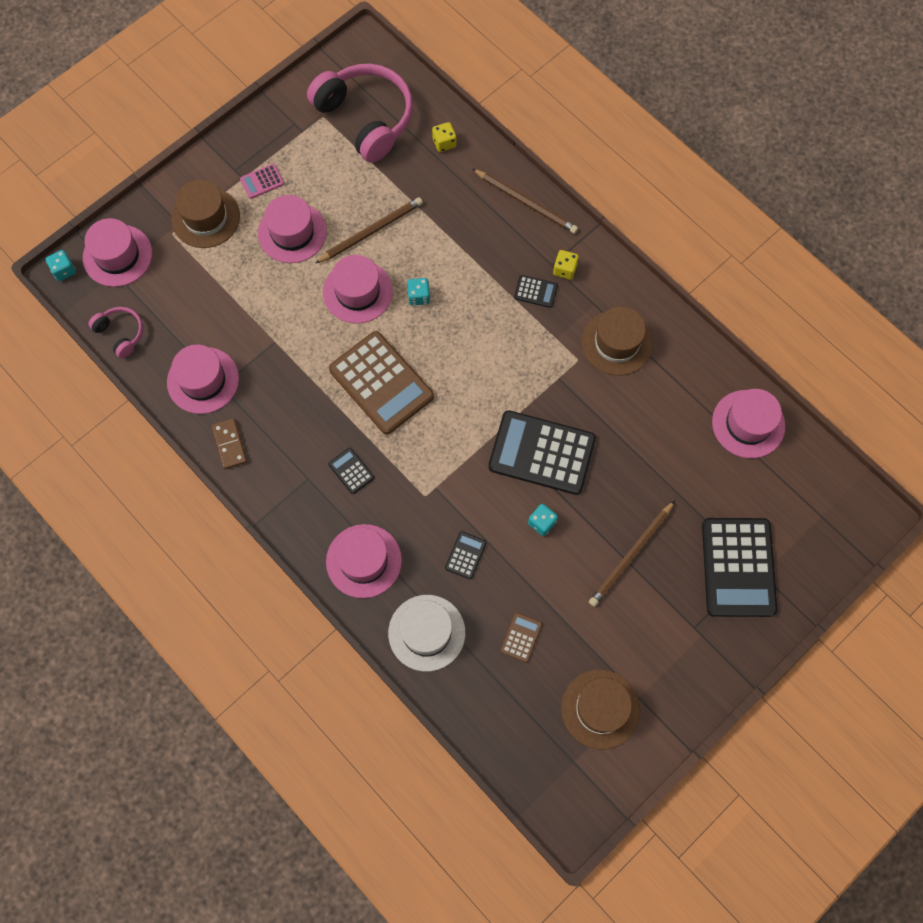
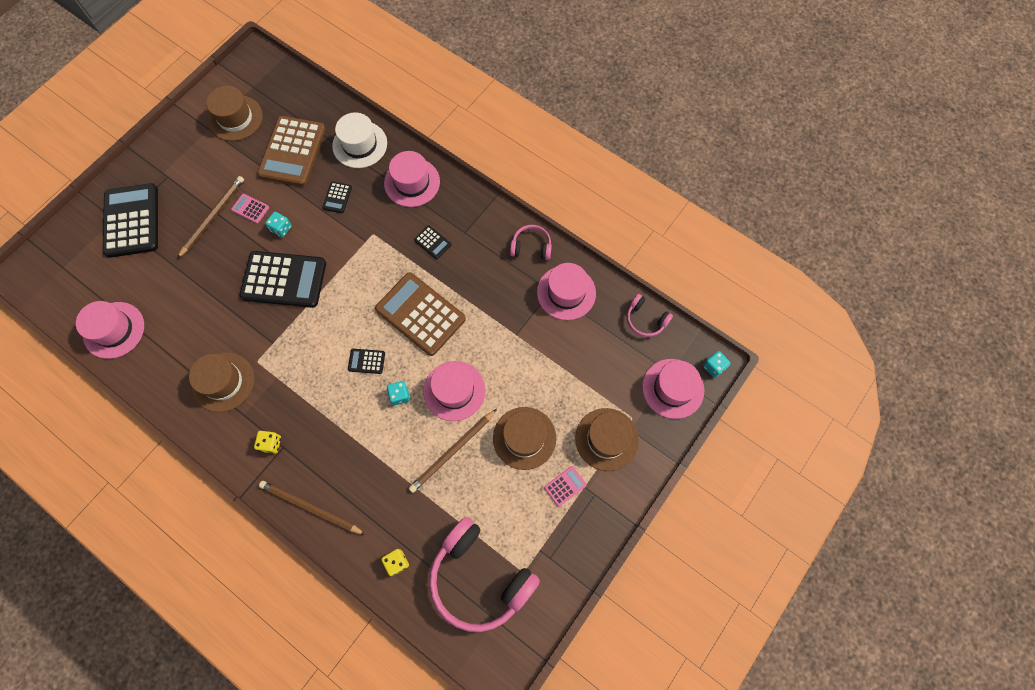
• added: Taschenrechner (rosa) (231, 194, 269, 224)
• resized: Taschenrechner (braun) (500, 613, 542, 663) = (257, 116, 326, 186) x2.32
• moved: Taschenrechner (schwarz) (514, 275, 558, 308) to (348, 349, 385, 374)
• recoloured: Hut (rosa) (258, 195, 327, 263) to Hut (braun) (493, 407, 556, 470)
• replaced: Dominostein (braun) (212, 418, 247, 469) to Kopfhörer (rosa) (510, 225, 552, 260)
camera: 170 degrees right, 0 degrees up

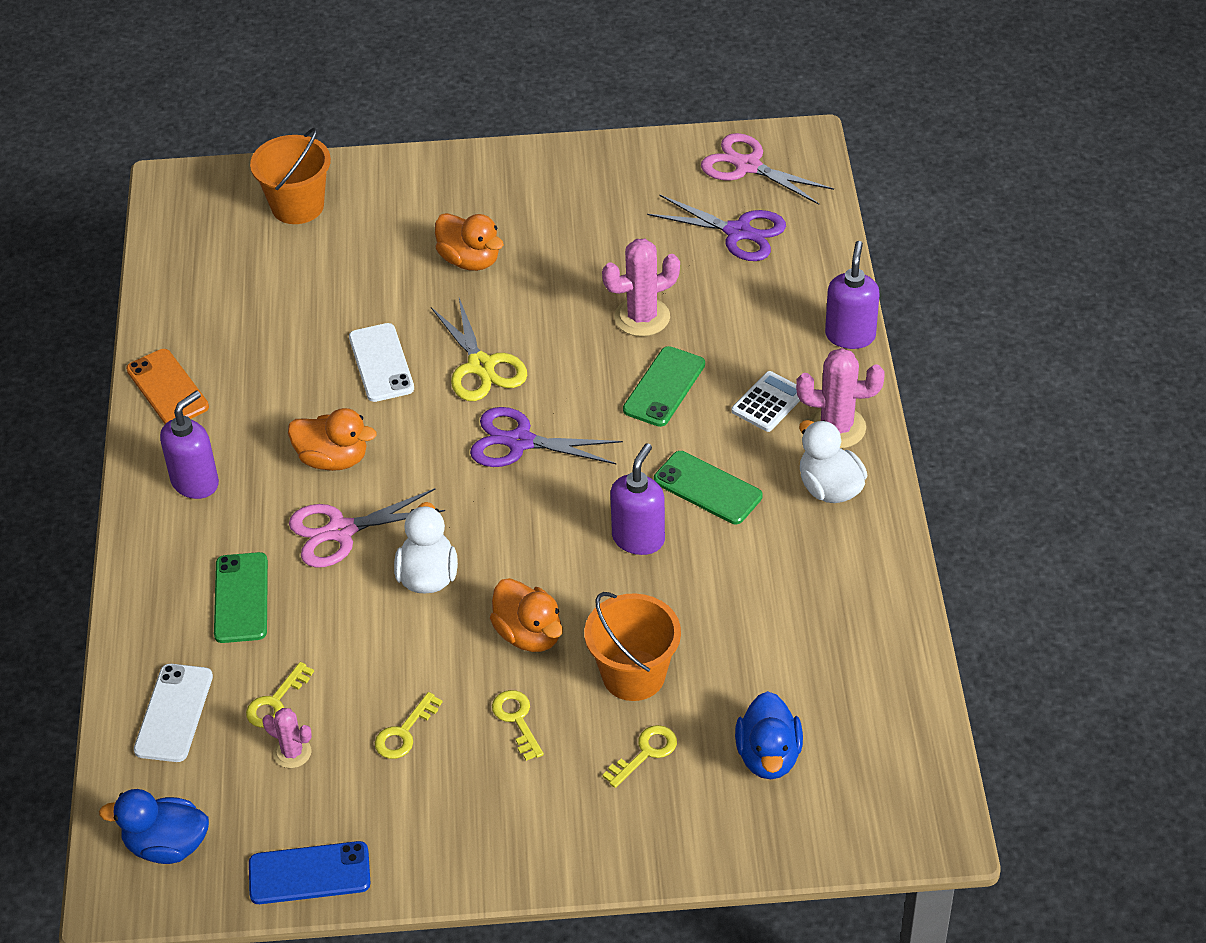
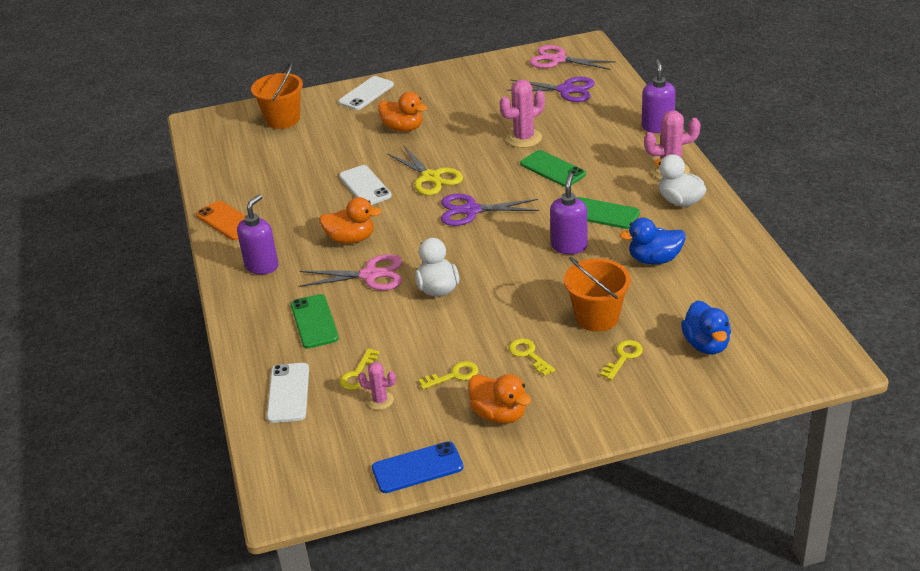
• turned: Schere (rosa) (289, 488, 445, 568) = (298, 254, 402, 290) 150 degrees counterclockwise
• added: Handy (weiß) (338, 76, 394, 110)
• turned: Schlüssel (gelb) (375, 692, 443, 759) = (419, 361, 478, 389) 135 degrees counterclockwise
• moved: Ente (orange) (490, 578, 563, 652) to (468, 374, 532, 424)
• turned: Handy (grün) (623, 346, 705, 427) = (520, 150, 586, 187) 60 degrees counterclockwise
• moved: Ente (blau) (99, 789, 209, 864) to (619, 218, 686, 265)
• removed: Taschenrechner (weiß) (731, 371, 800, 432)
camera: 10 degrees left, 10 degrees down

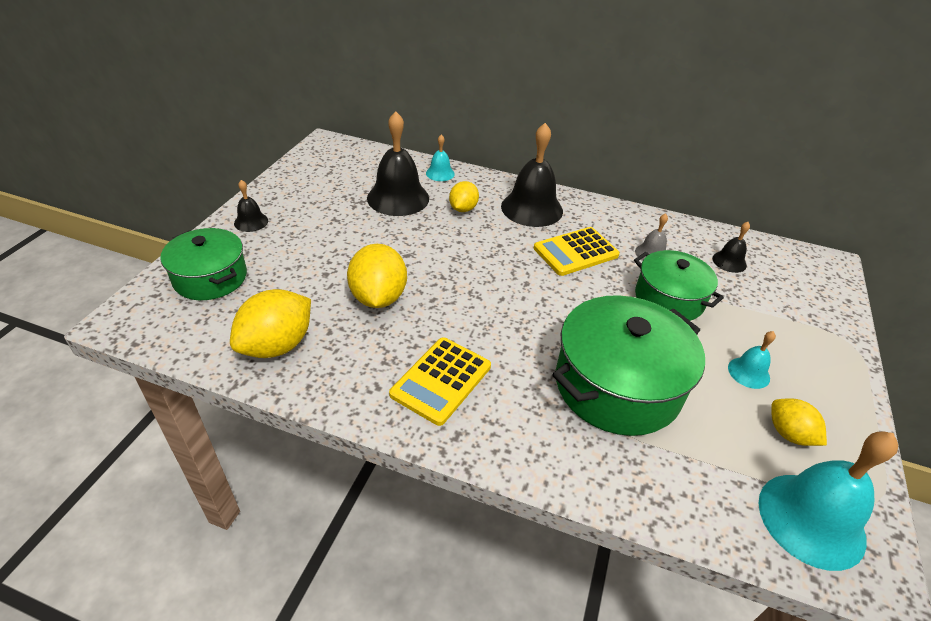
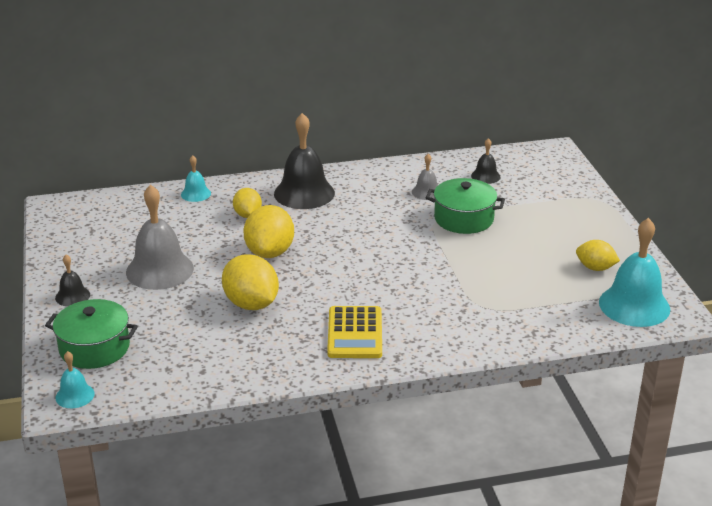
• moved: Glocke (türkis) (728, 331, 776, 389) to (56, 351, 95, 408)
• added: Glocke (grau) (126, 184, 194, 290)
• moved: Zitrone (gelb) (230, 289, 311, 358) to (243, 205, 294, 258)
• removed: Glocke (schwarz) (367, 111, 429, 216)
• removed: Taschenrechner (gelb) (534, 227, 620, 276)
• removed: Kochtopf (grün) (552, 295, 705, 436)
camera: 30 degrees left, 10 degrees down

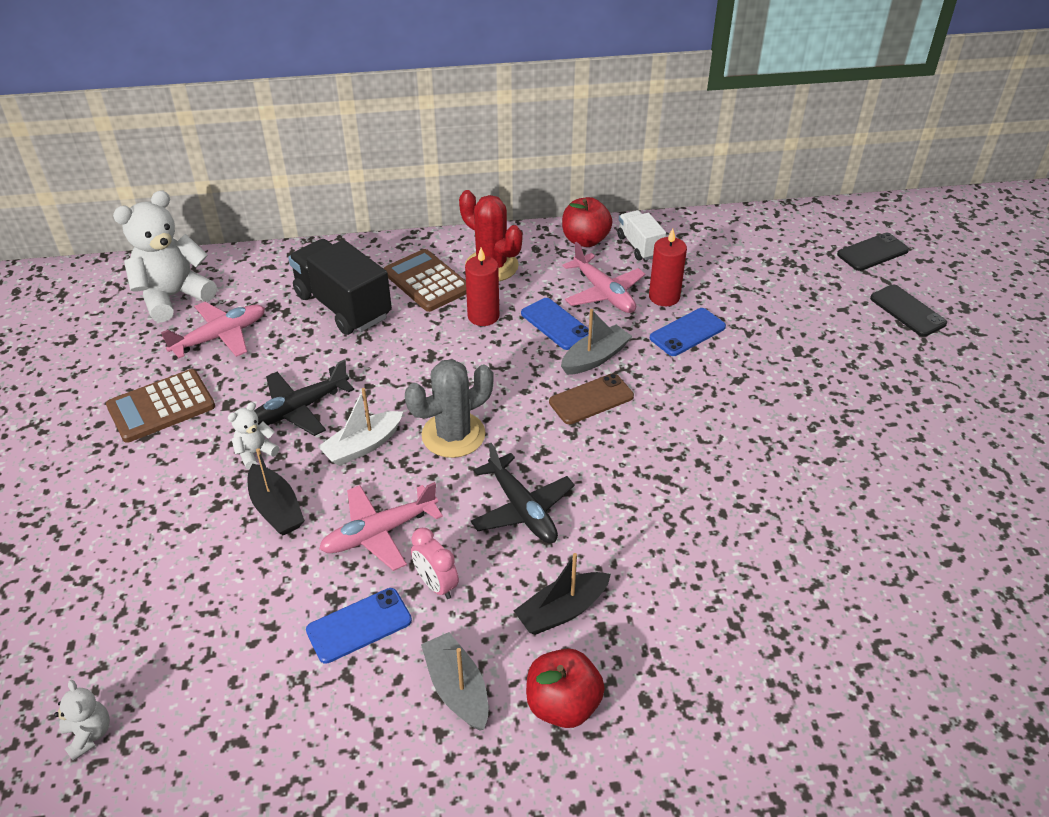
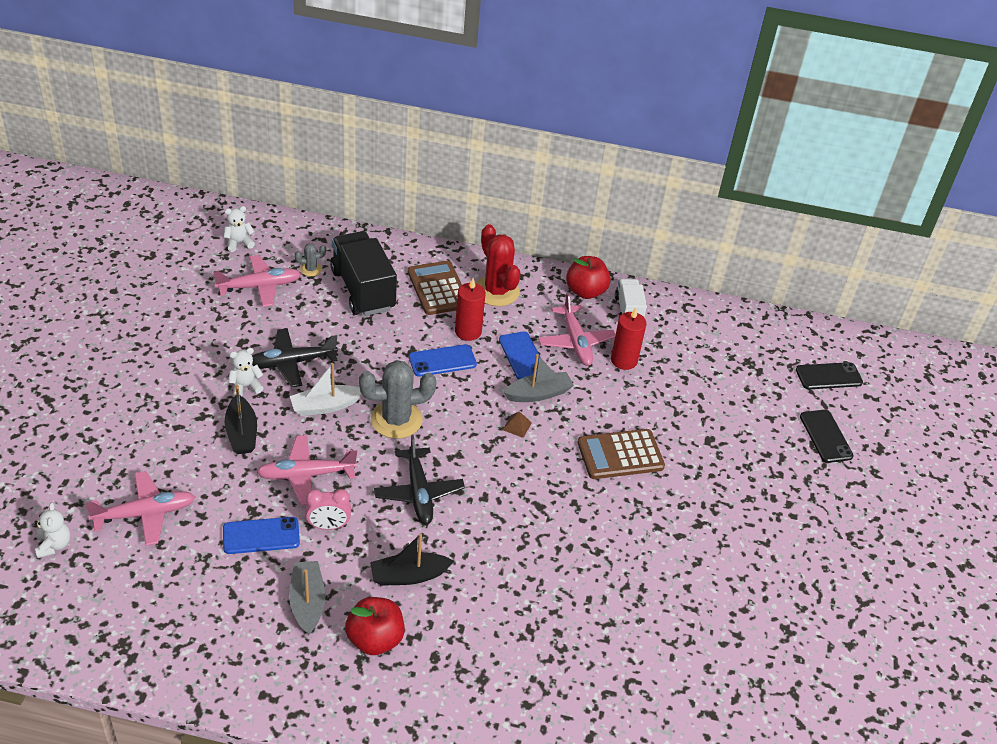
• added: Flugzeug (rosa) (85, 471, 195, 546)
• resized: Teddybär (weiß) (113, 190, 217, 323) = (223, 206, 255, 252) x0.46
• added: Kaktus (grau) (295, 243, 326, 276)
• turned: Wecker (rosa) (411, 528, 459, 599) = (306, 489, 351, 530) 75 degrees counterclockwise
• moved: Handy (blau) (650, 308, 726, 356) to (409, 344, 477, 377)
• replaced: Handy (braun) (549, 373, 634, 424) to Pyramide (braun) (503, 411, 532, 438)
• moved: Taschenrechner (braun) (106, 369, 215, 443) to (577, 429, 665, 479)
camera: 15 degrees right, 0 degrees up

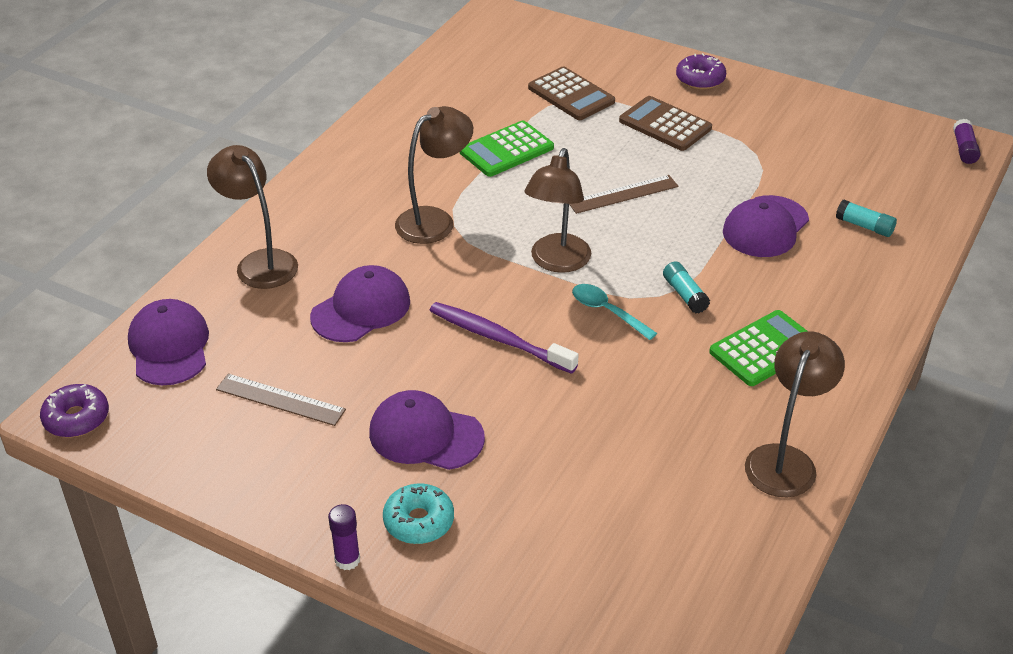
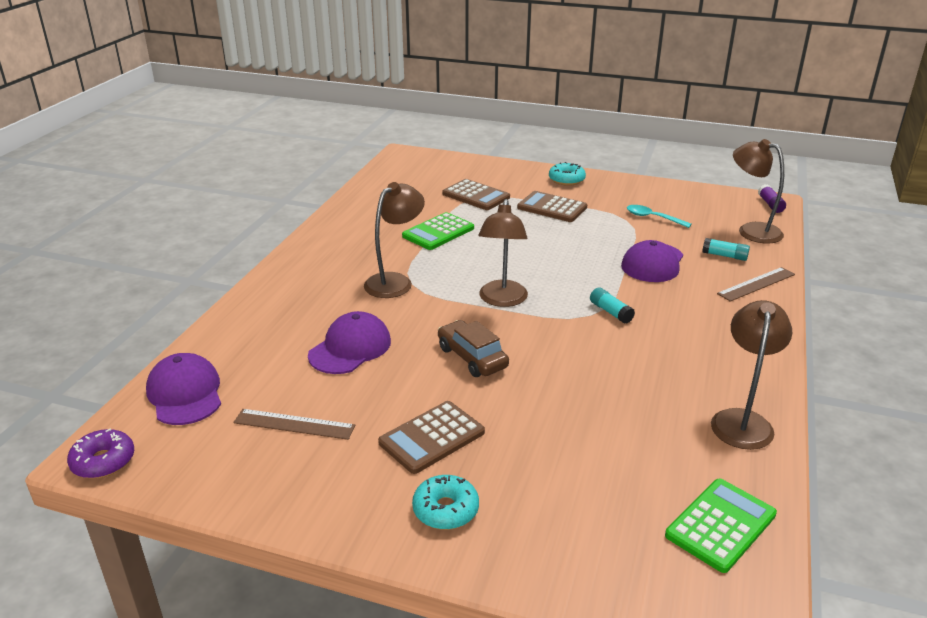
• replaced: Kappe (lila) (369, 390, 485, 470) to Taschenrechner (braun) (378, 401, 485, 474)
• replaced: Zahnbürste (lila) (429, 302, 578, 374) to Auto (braun) (438, 320, 509, 377)
• recoloured: Donut (lila) (676, 53, 726, 90) to Donut (türkis) (549, 162, 586, 186)
• moved: Löffel (türkis) (572, 284, 657, 340) to (627, 205, 692, 228)
• moved: Taschenrechner (grün) (709, 310, 807, 386) to (665, 479, 777, 573)
• moved: Lineal (braun) (569, 175, 678, 214) to (717, 267, 795, 302)
• moved: Lampe (braun) (207, 145, 298, 289) to (733, 139, 784, 244)
• removed: Klebestift (lila) (328, 504, 360, 570)
camera: 10 degrees left, 10 degrees down

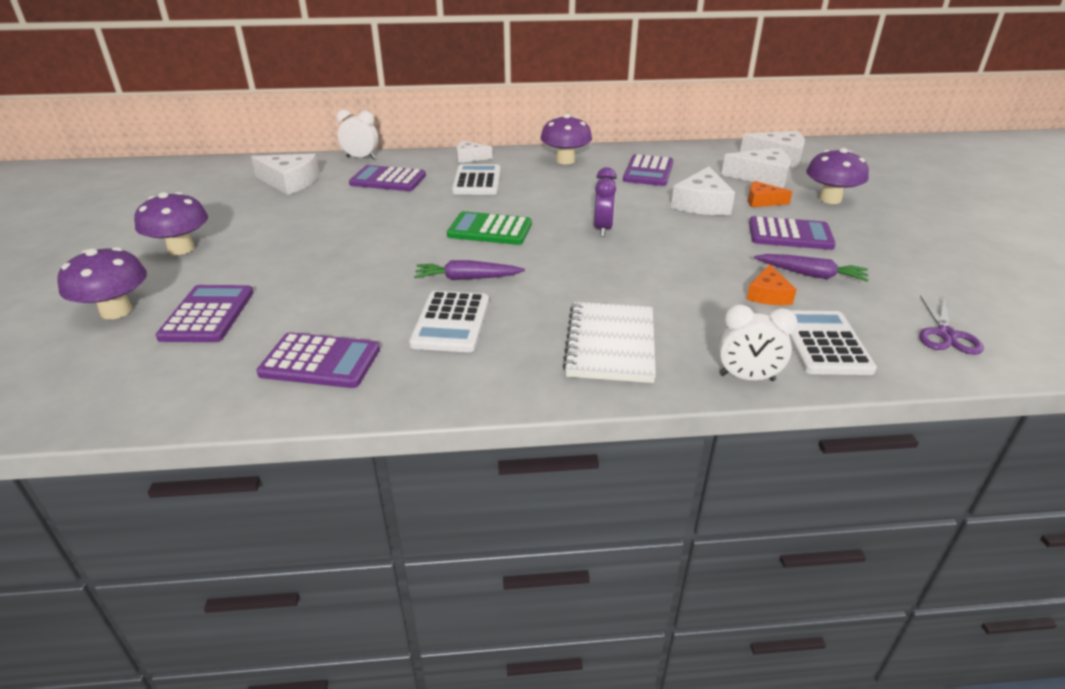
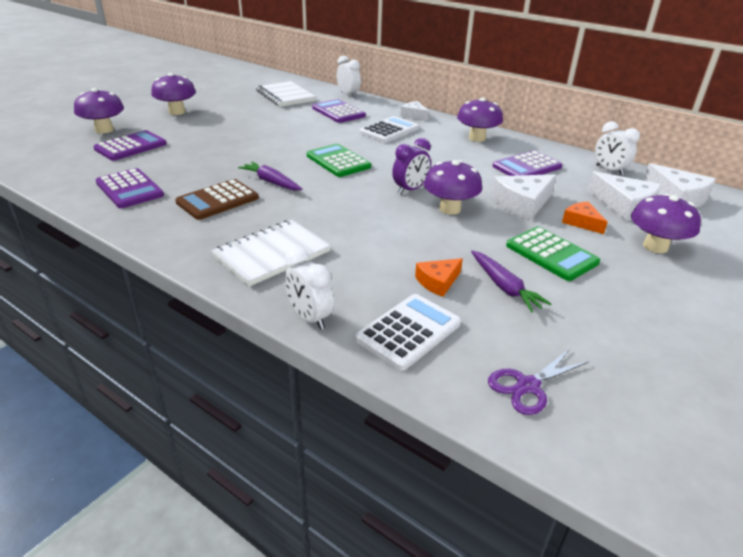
• recoloured: Taschenrechner (weiß) (409, 291, 489, 352) to Taschenrechner (braun) (175, 179, 259, 220)
• replaced: Käse (weiß) (251, 154, 320, 195) to Notizbuch (weiß) (256, 81, 316, 107)
• added: Pilz (lila) (424, 160, 482, 215)
• recoloured: Taschenrechner (lila) (749, 216, 836, 250) to Taschenrechner (grün) (506, 227, 600, 281)
• added: Wecker (weiß) (595, 121, 640, 175)
camera: 40 degrees right, 0 degrees up

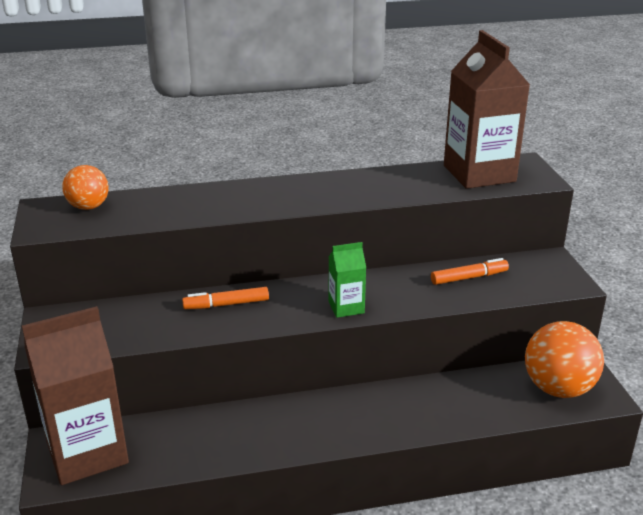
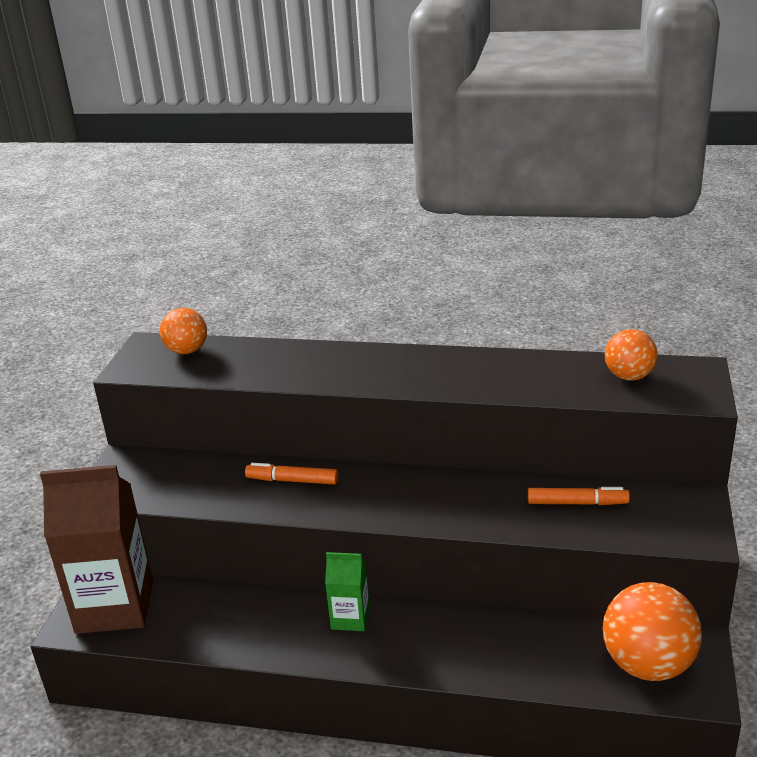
• moved: Getränkekarton (grün) (329, 242, 366, 318) to (325, 552, 370, 631)
• replaced: Getränkekarton (braun) (444, 30, 530, 189) to Ball (orange) (605, 329, 658, 381)
camera: 25 degrees right, 0 degrees up

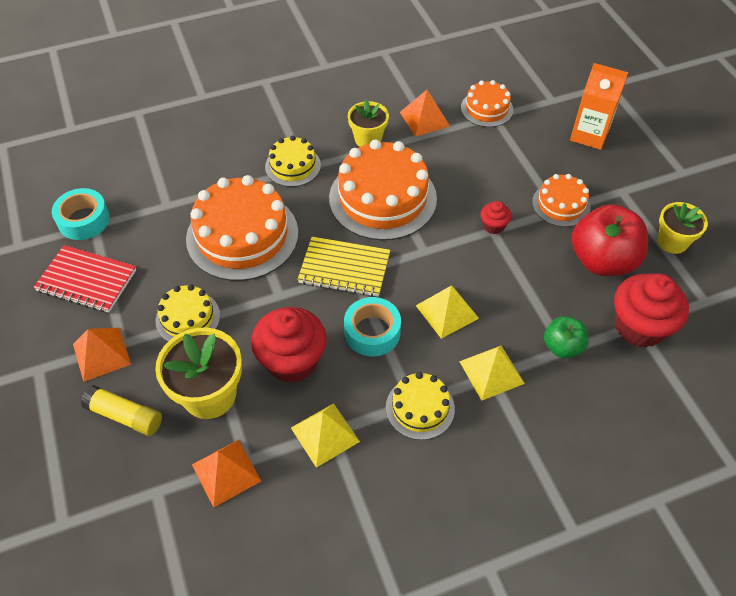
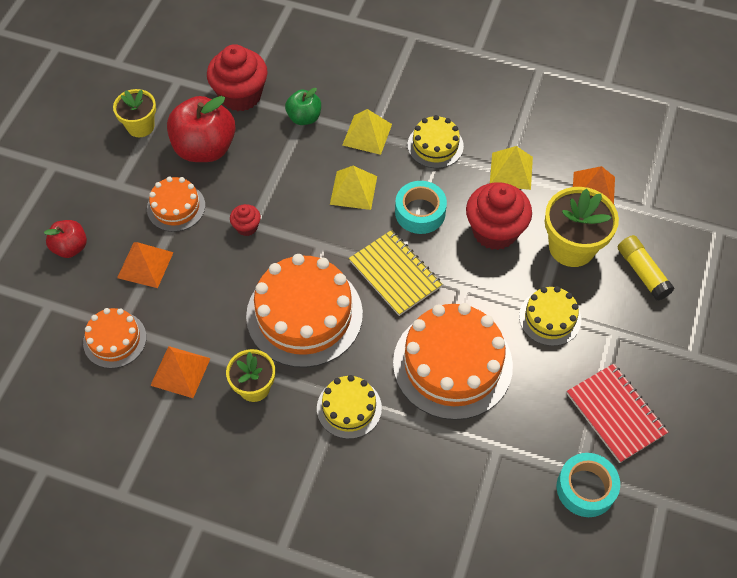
• replaced: Getränkekarton (orange) (570, 63, 628, 150) to Apfel (rot) (44, 220, 87, 258)
• moved: Pyramide (orange) (73, 328, 131, 382) to (117, 242, 174, 288)
camera: 140 degrees left, 5 degrees up

